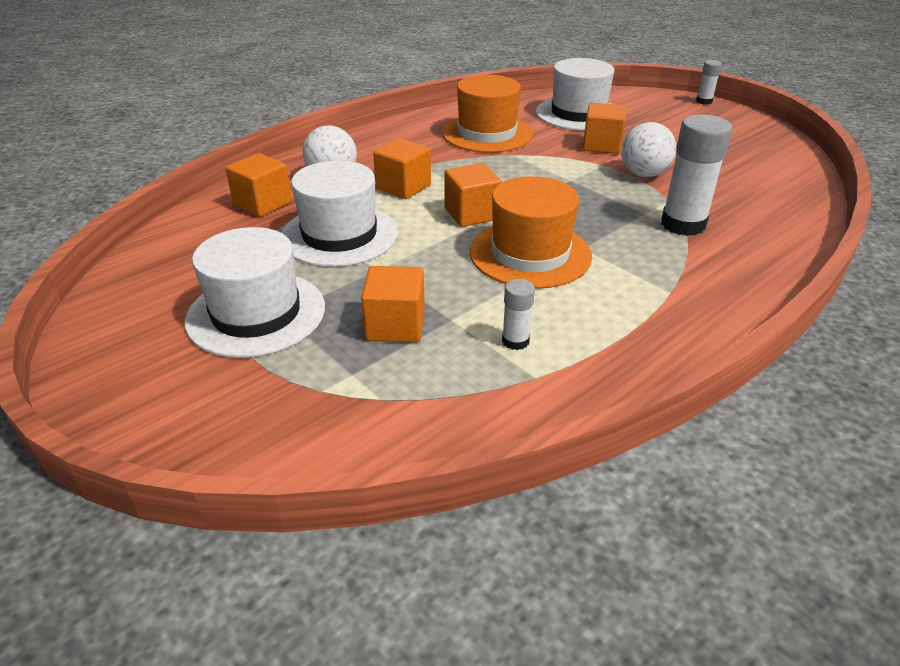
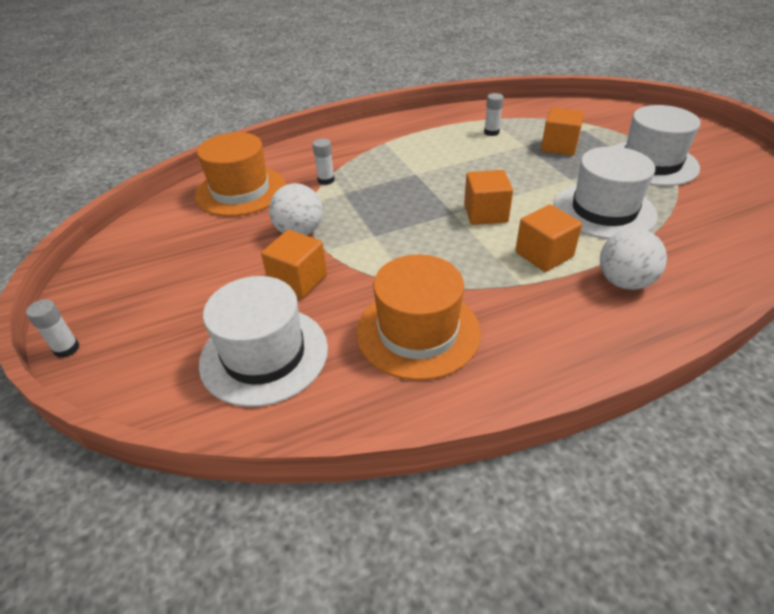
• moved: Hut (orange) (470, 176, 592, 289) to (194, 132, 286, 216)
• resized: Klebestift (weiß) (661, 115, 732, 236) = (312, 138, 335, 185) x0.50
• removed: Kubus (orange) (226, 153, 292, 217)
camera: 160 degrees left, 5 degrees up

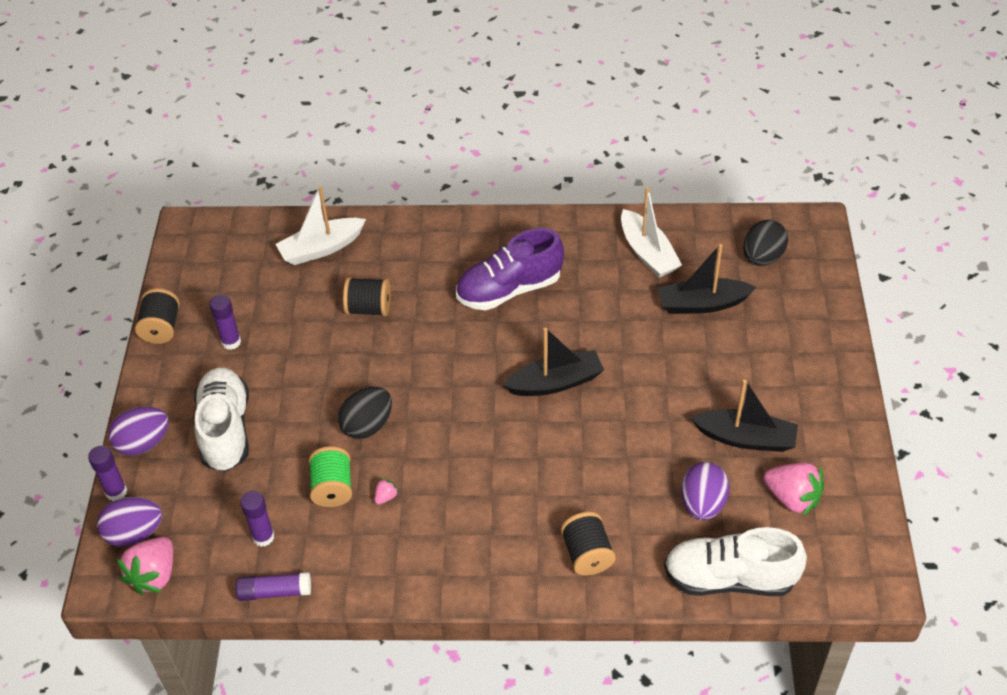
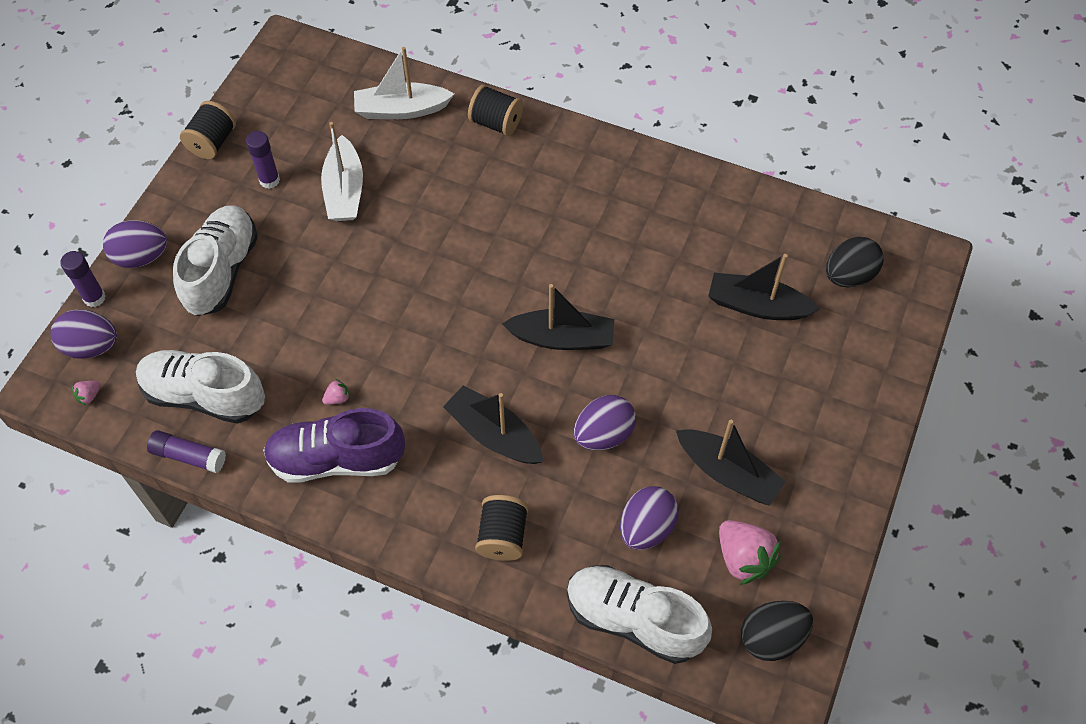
• resized: Erdbeere (rosa) (117, 537, 173, 595) = (72, 381, 101, 405) x0.44
• replaced: Klebestift (lila) (240, 491, 274, 547) to Schuh (weiß) (136, 350, 265, 424)
• moved: Schuh (lila) (456, 228, 564, 310) to (263, 408, 405, 483)
• moved: Boot (weiß) (621, 187, 682, 278) to (321, 122, 363, 221)
• added: Boot (schwarz) (443, 386, 544, 464)
• moved: Garnrolle (schwarz) (343, 277, 391, 316) to (468, 85, 523, 136)
• added: Ei (lila) (574, 395, 636, 450)
• moved: Ei (schwarz) (338, 387, 392, 439) to (741, 601, 813, 661)
• removed: Garnrolle (grün) (309, 446, 352, 507)
camera: 20 degrees right, 10 degrees up

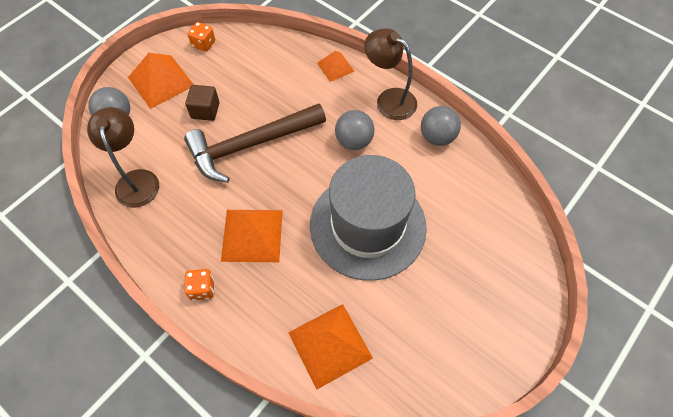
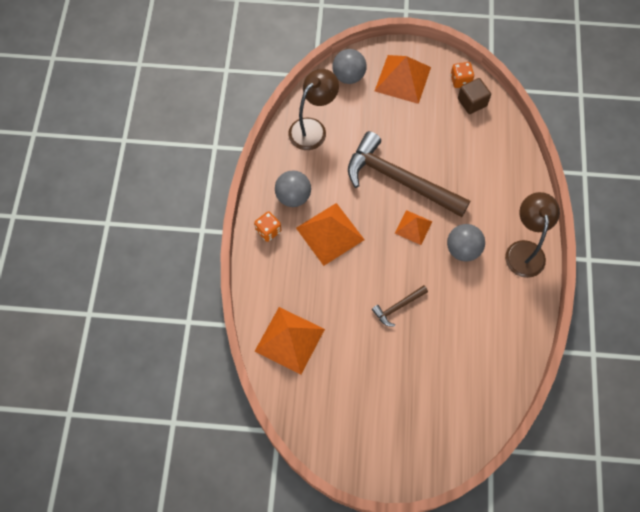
• moved: Ball (grau) (421, 106, 461, 146) to (275, 171, 311, 207)
• replaced: Hut (grau) (310, 155, 427, 281) to Hammer (braun) (372, 285, 428, 327)
• moved: Pyramide (orange) (317, 51, 355, 82) to (395, 210, 432, 245)
• moved: Kubus (braun) (185, 85, 219, 121) to (458, 78, 491, 114)
camera: 55 degrees right, 5 degrees up

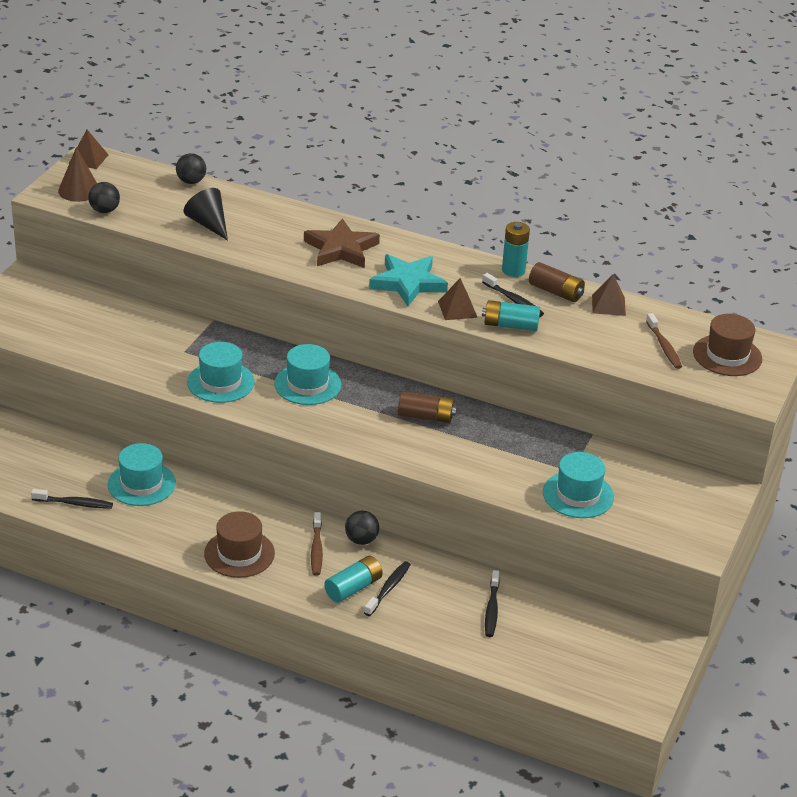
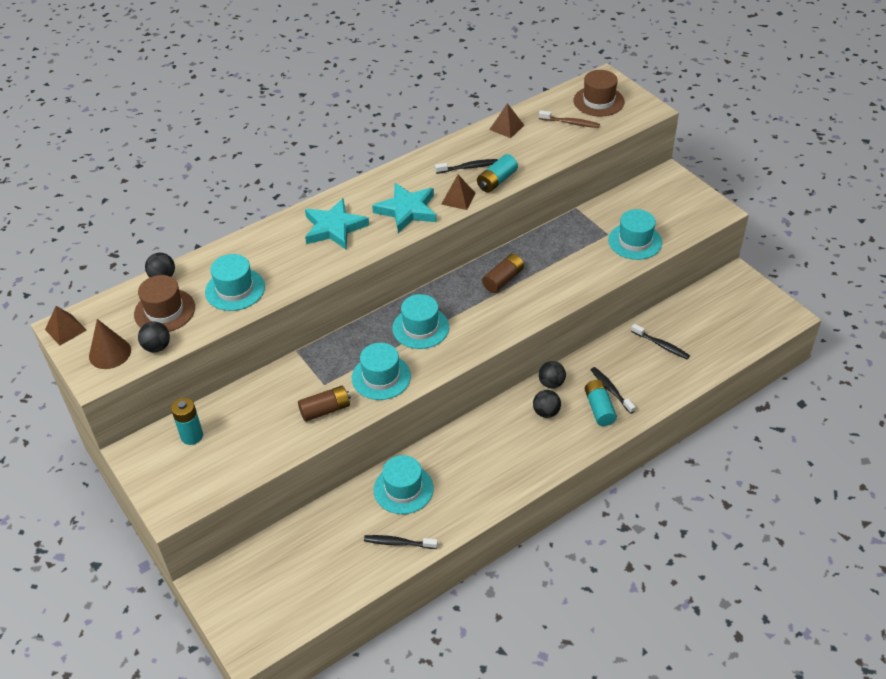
• moved: Hut (braun) (204, 511, 275, 578) to (134, 275, 195, 332)
• moved: Batterie (türkis) (502, 222, 530, 277) to (171, 398, 203, 445)
• replaced: Kegel (schwarz) (184, 188, 228, 240) to Hut (türkis) (205, 254, 265, 311)
• moved: Batterie (braun) (529, 262, 585, 302) to (298, 386, 351, 422)
• recoloured: Stern (braun) (304, 218, 380, 268) to Stern (türkis) (305, 198, 369, 249)
• turned: Zahnbürste (schwarz) (31, 489, 113, 509) = (364, 535, 438, 549) 120 degrees counterclockwise
• replaced: Zahnbürste (braun) (311, 512, 323, 576) to Ball (schwarz) (533, 390, 561, 418)
camera: 55 degrees left, 10 degrees up

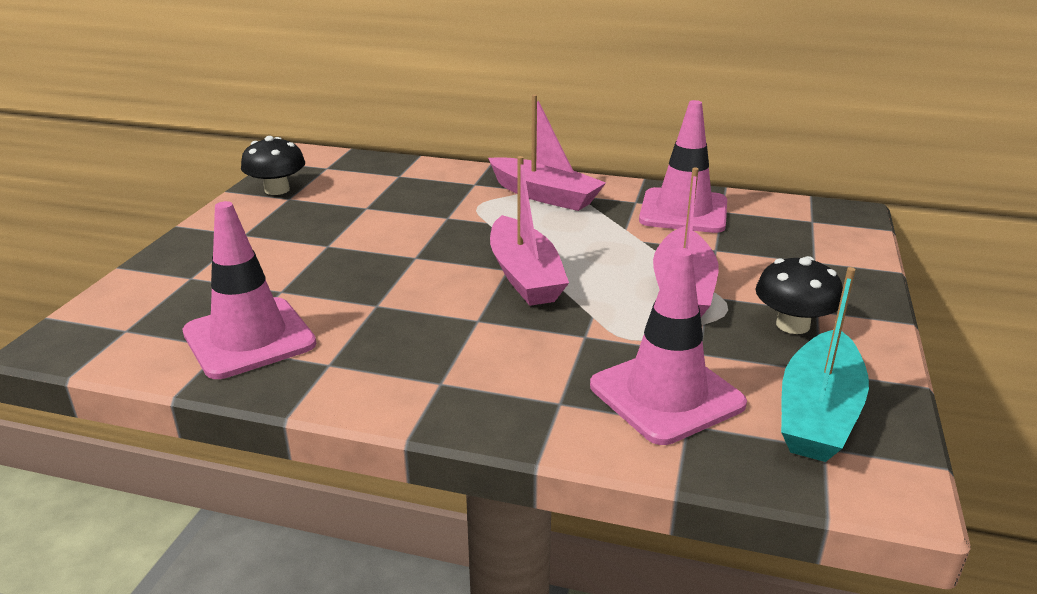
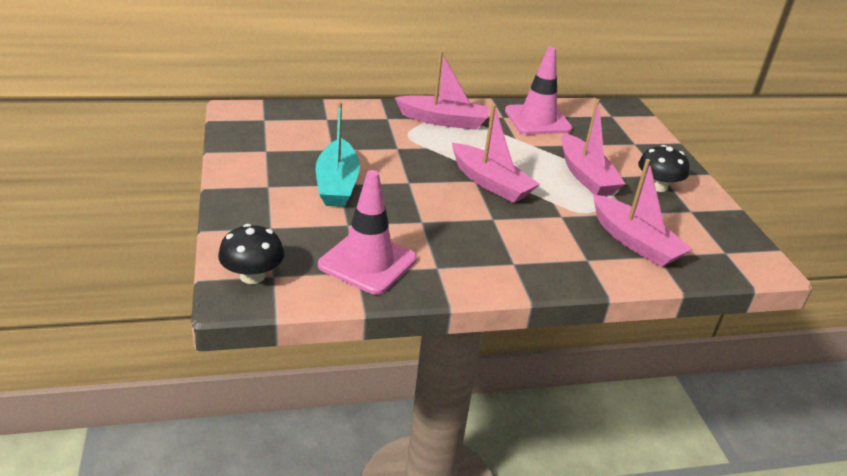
• moved: Pilz (schwarz) (241, 136, 305, 195) to (218, 224, 284, 284)
• moved: Boot (türkis) (781, 267, 869, 462) to (316, 102, 360, 207)
• replaced: Leitkegel (rosa) (590, 248, 747, 445) to Boot (rosa) (593, 159, 692, 267)
camera: 30 degrees left, 5 degrees up

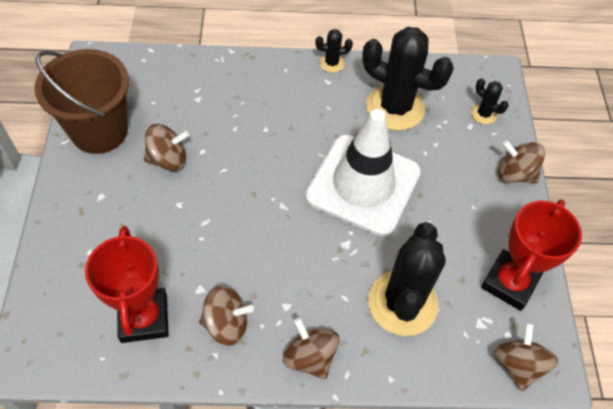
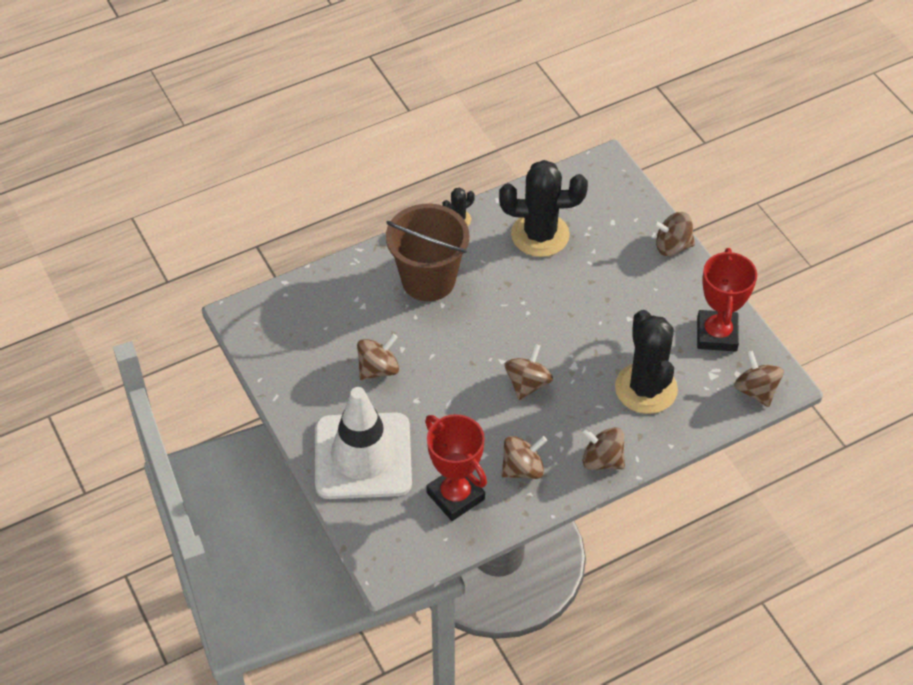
• moved: Leitkegel (weiß) (305, 109, 421, 236) to (315, 387, 412, 499)
• moved: Eimer (braun) (34, 49, 129, 154) to (386, 204, 470, 301)
• added: Kreisel (braun) (504, 344, 553, 400)
• removed: Kaktus (schwarz) (471, 78, 508, 124)
camera: 25 degrees left, 5 degrees down

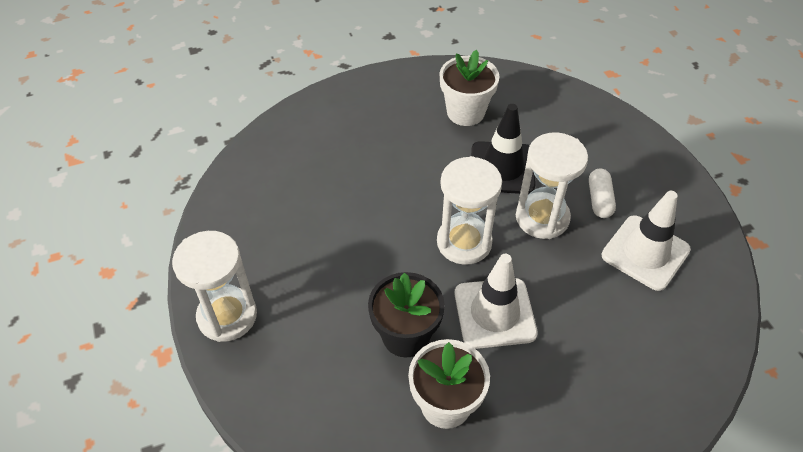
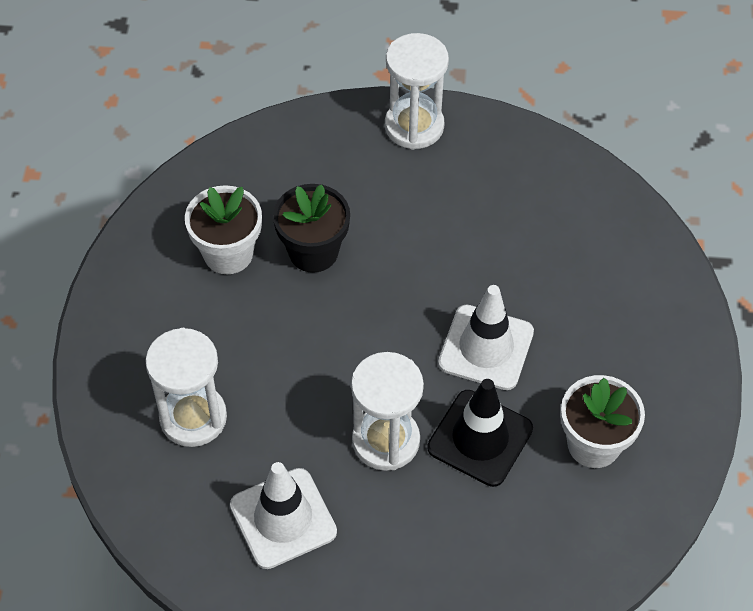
• moved: Sanduhr (weiß) (437, 156, 502, 265) to (145, 328, 227, 447)
• moved: Leitkegel (weiß) (455, 254, 538, 349) to (438, 285, 534, 390)
• removed: Kapsel (weiß) (589, 168, 616, 218)
camera: 115 degrees right, 5 degrees up

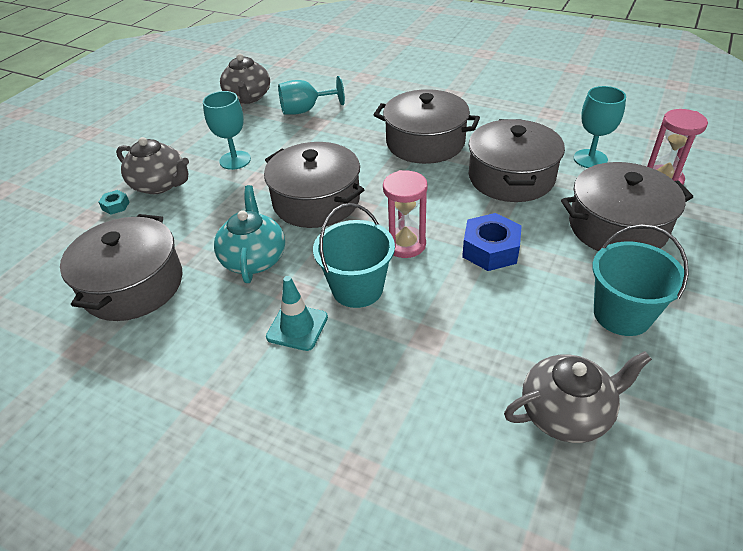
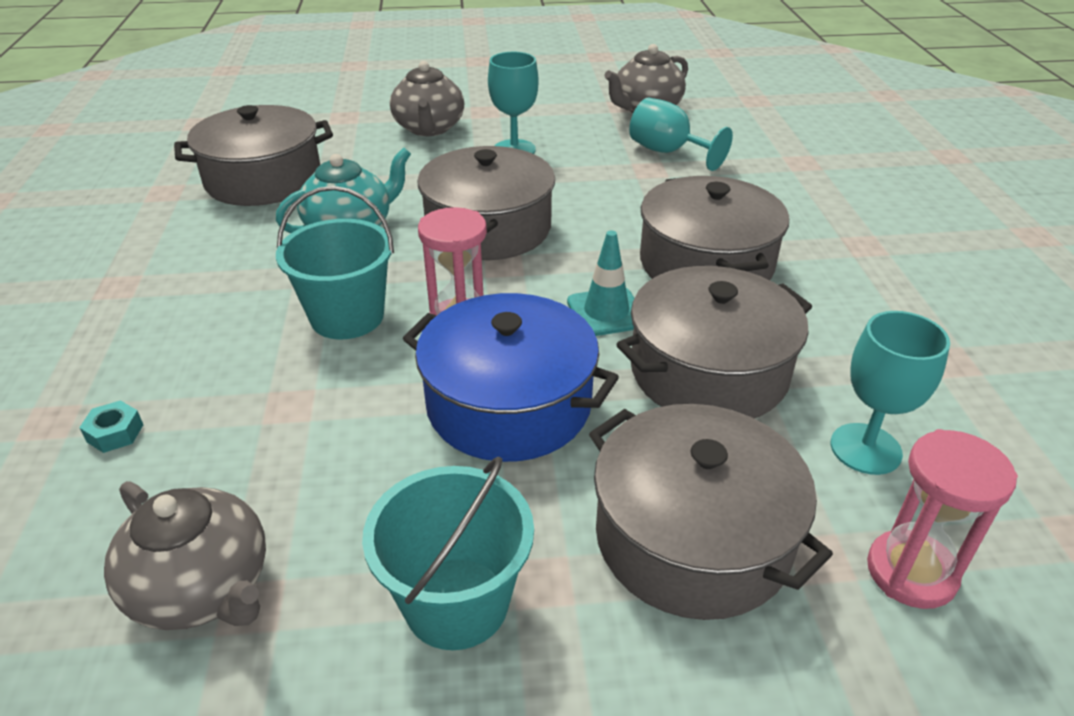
• moved: Sechskantmutter (türkis) (99, 190, 130, 215) to (79, 400, 143, 453)
• replaced: Sechskantmutter (blau) (462, 213, 522, 271) to Kochtopf (blau) (403, 293, 619, 462)
• moved: Leitkegel (türkis) (266, 276, 328, 351) to (567, 230, 634, 336)
camera: 55 degrees right, 5 degrees down

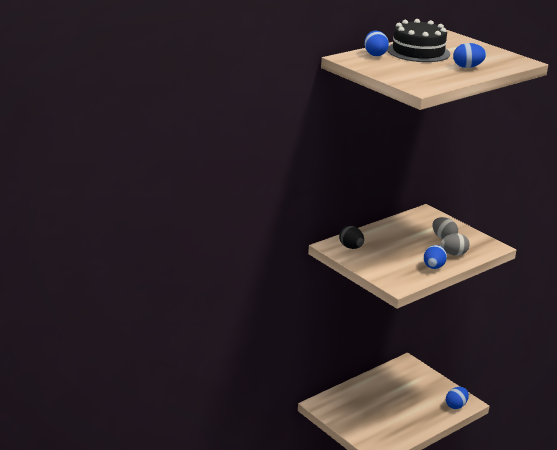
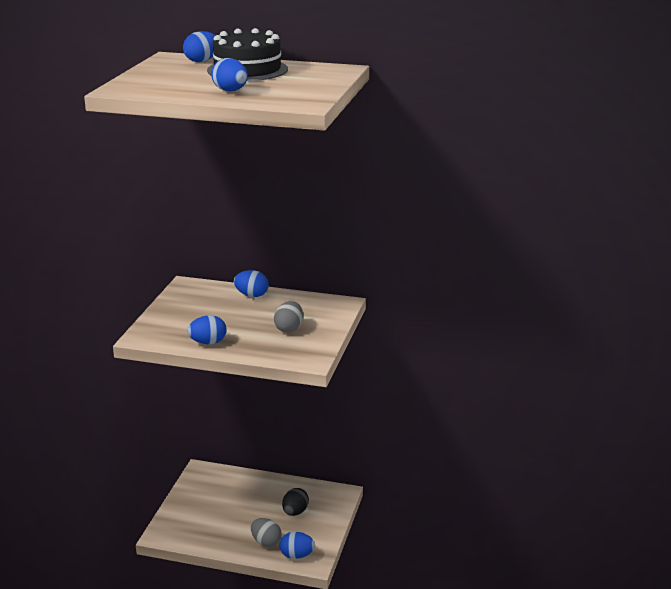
• added: Ei (blau) (234, 270, 269, 297)
• moved: Ei (grau) (440, 233, 470, 256) to (251, 518, 282, 547)
• moved: Ei (schwarz) (339, 226, 364, 249) to (282, 488, 309, 516)
camera: 55 degrees right, 0 degrees up

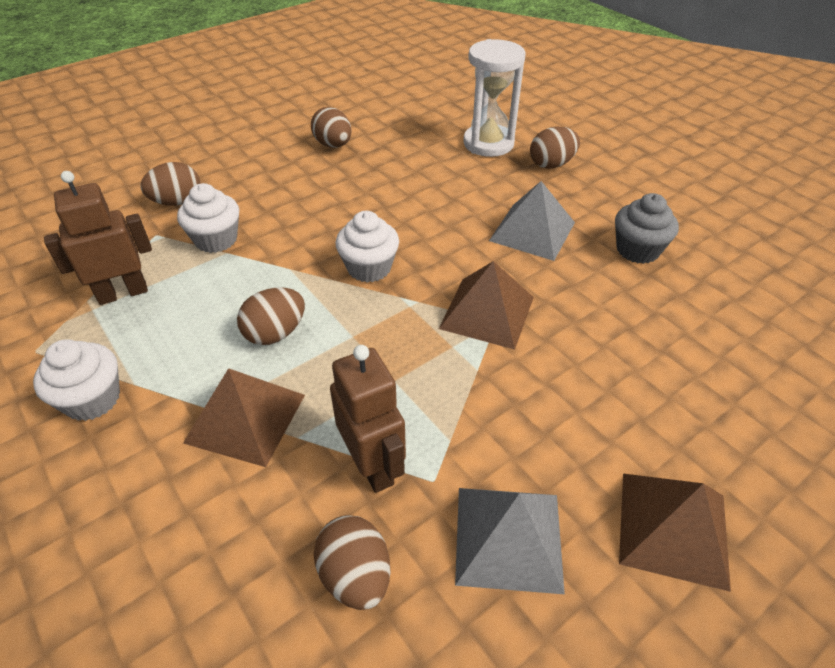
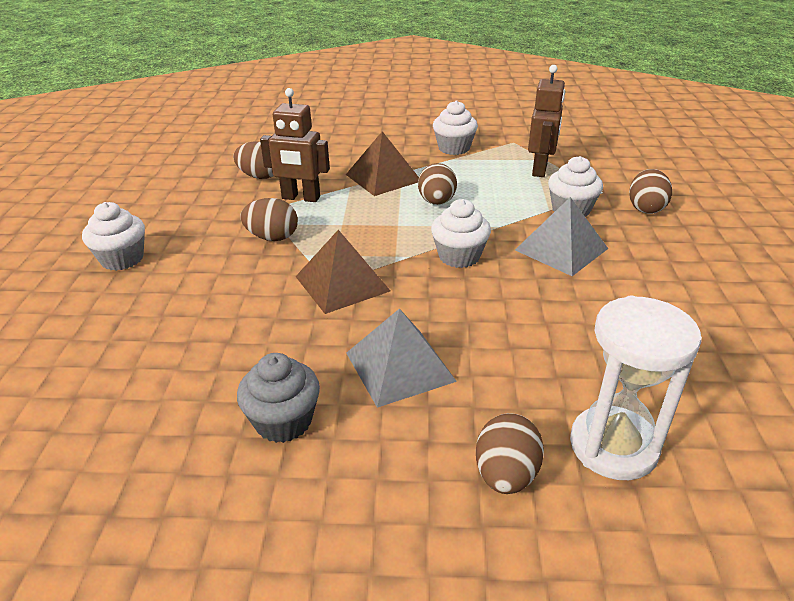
• replaced: Pyramide (braun) (619, 474, 731, 592) to Muffin (weiß) (82, 202, 145, 271)
• moved: Ei (braun) (311, 107, 352, 148) to (240, 198, 298, 241)
• moved: Pyramide (grau) (455, 488, 565, 594) to (515, 197, 608, 276)
camera: 130 degrees right, 10 degrees down

